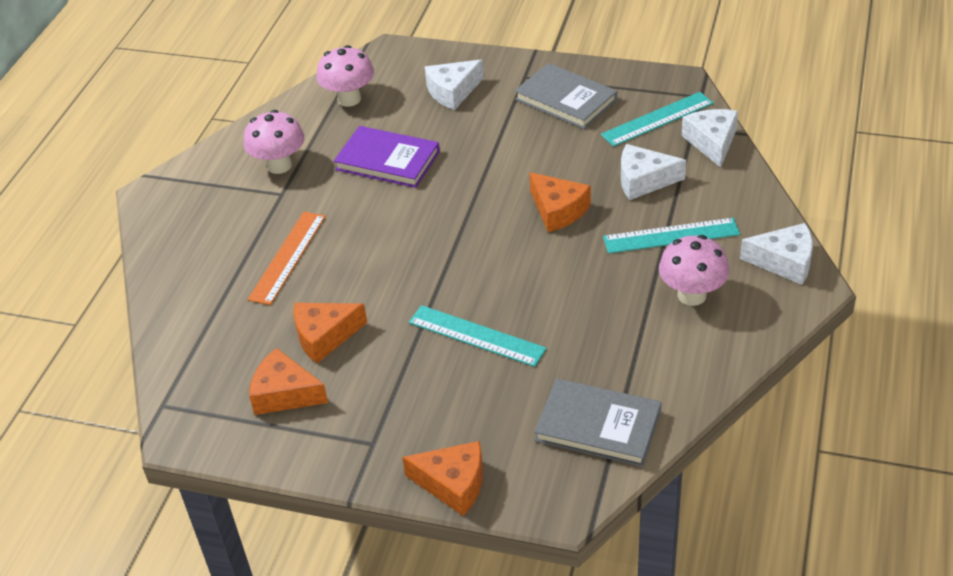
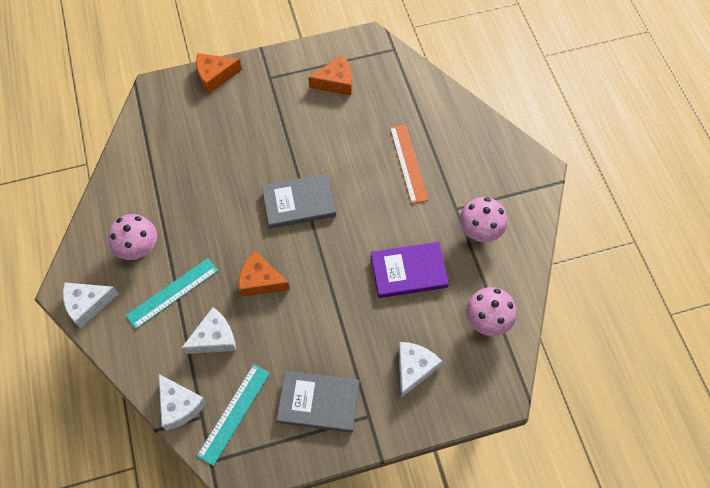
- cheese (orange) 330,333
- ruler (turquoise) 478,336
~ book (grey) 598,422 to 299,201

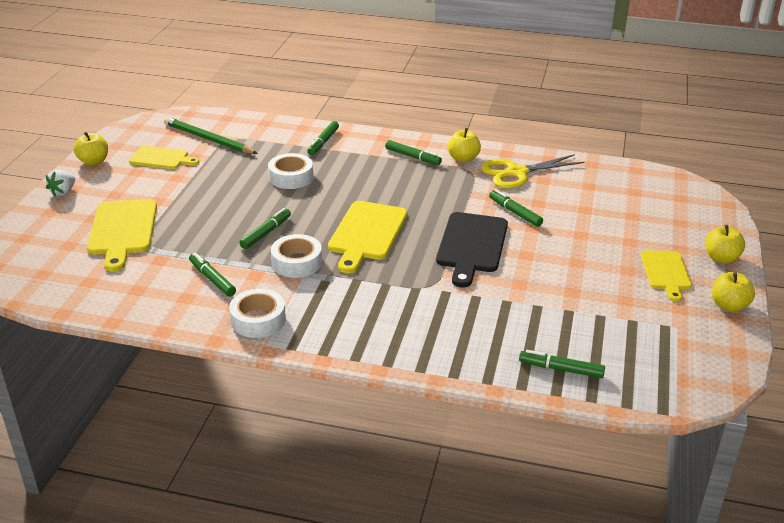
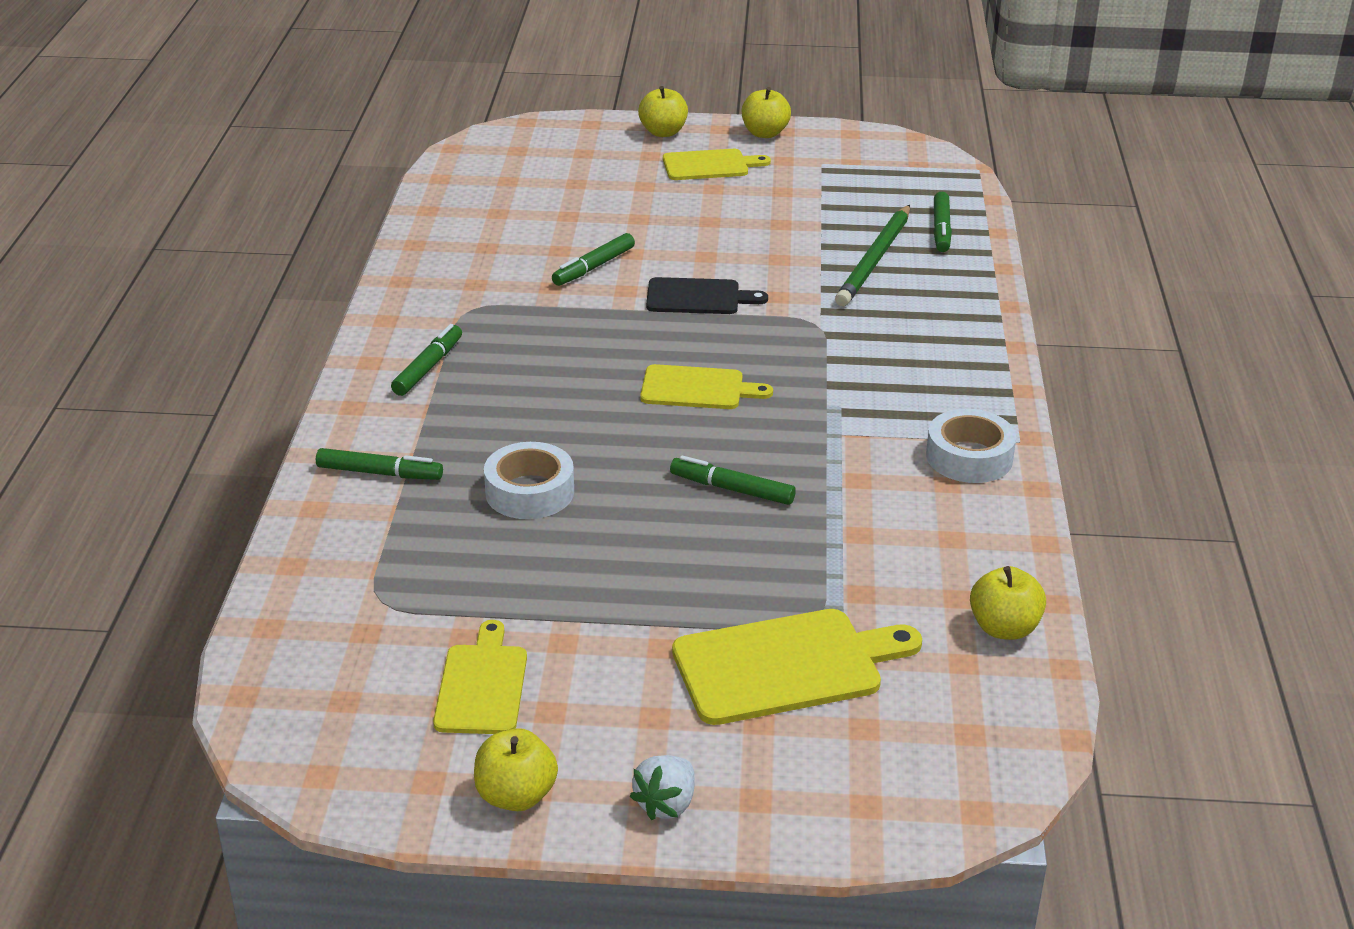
~ pencil (green) 211,135 to 872,255
~ apple (yellow) 464,145 to 1008,603
- scissors (yellow) 533,171
~ strawberry (white) 60,183 = 662,787 105 degrees clockwise
~ cutting board (yellow) 367,237 = 706,386 x0.64
~ cutting board (black) 472,249 = 707,295 x0.64
- tape (white) 296,256
- marker (green) 212,275

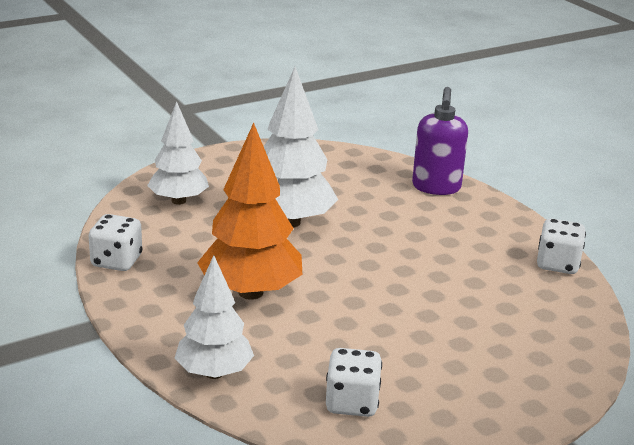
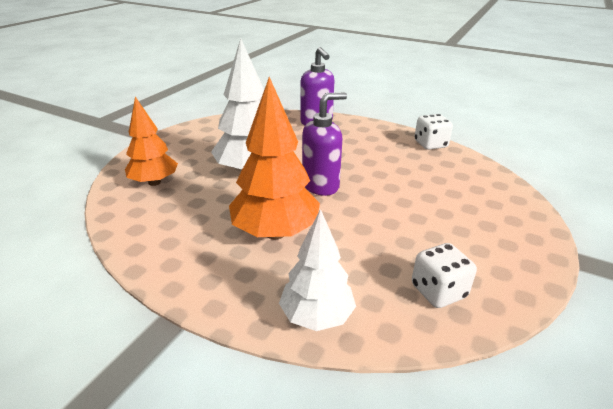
~ tree (white) 178,153 to tree (orange) 151,141
- dice (white) 115,242
+ soap dispenser (purple) 324,144

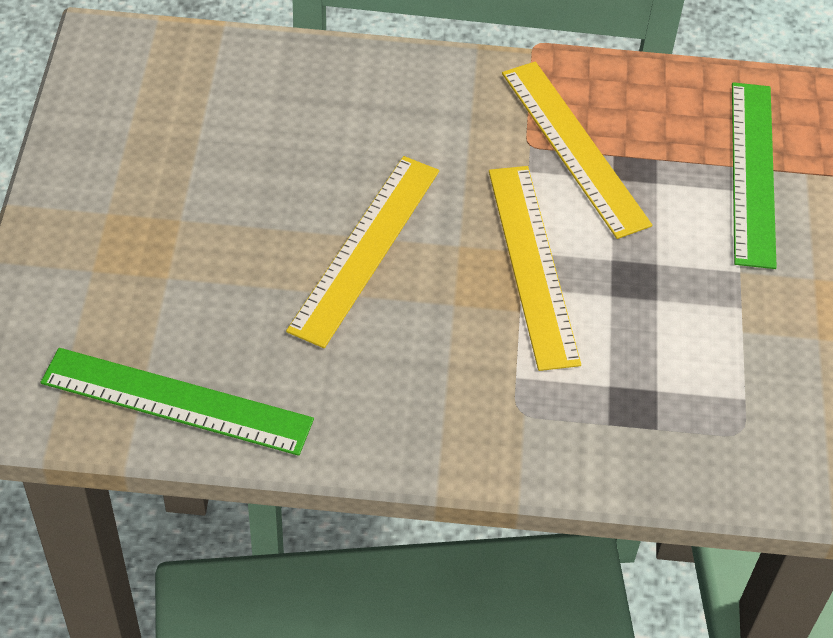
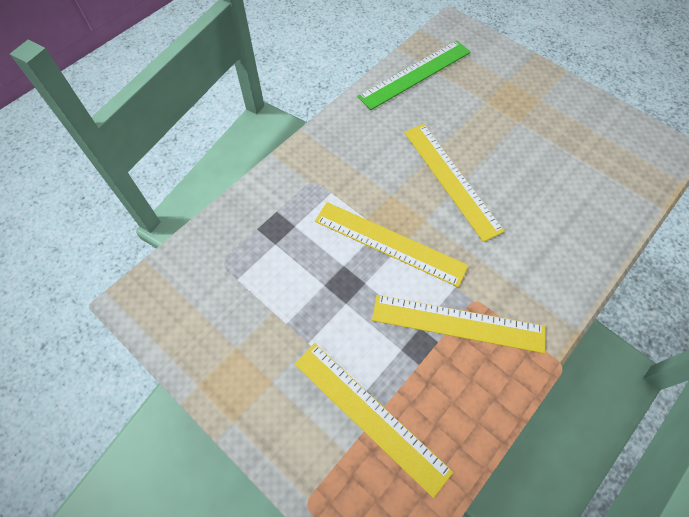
~ ruler (green) 754,175 to ruler (yellow) 373,420

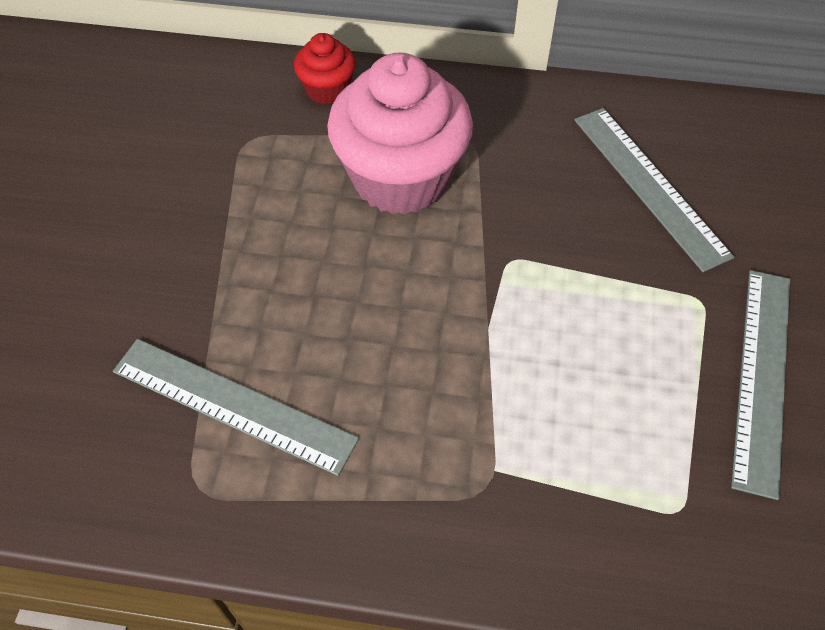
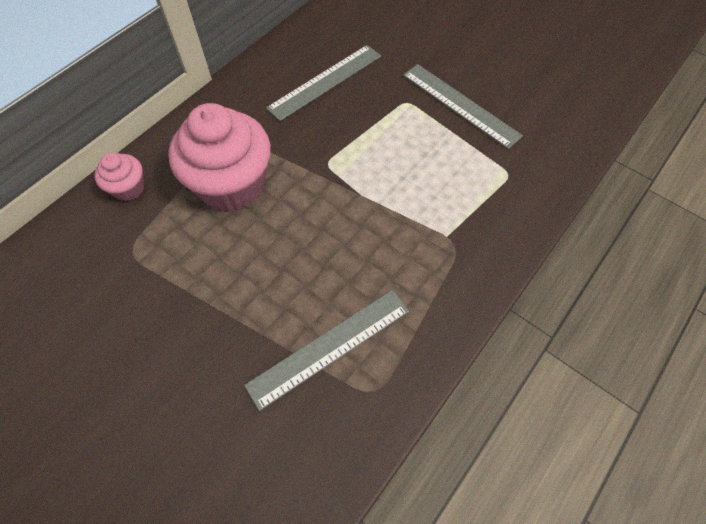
~ cupcake (red) 325,69 to cupcake (pink) 119,177
~ ruler (grey) 654,190 = 323,83 45 degrees counterclockwise

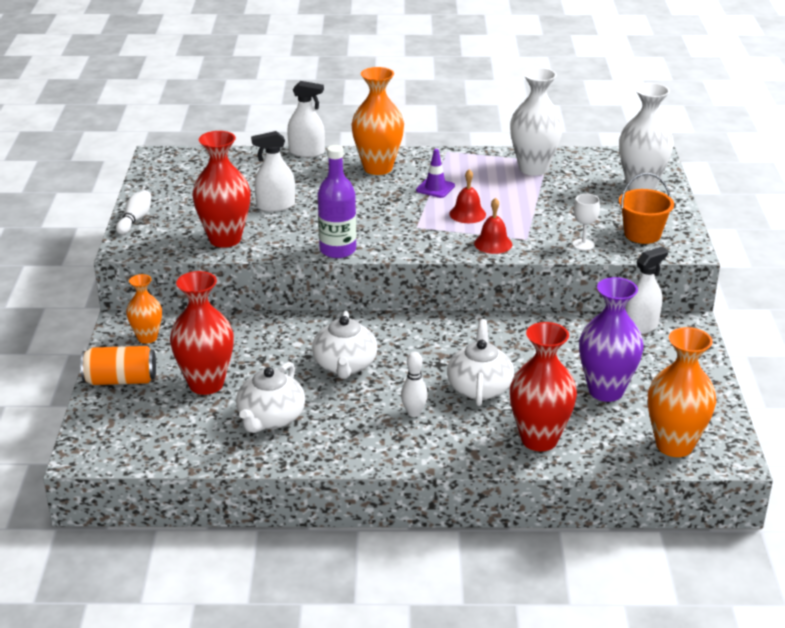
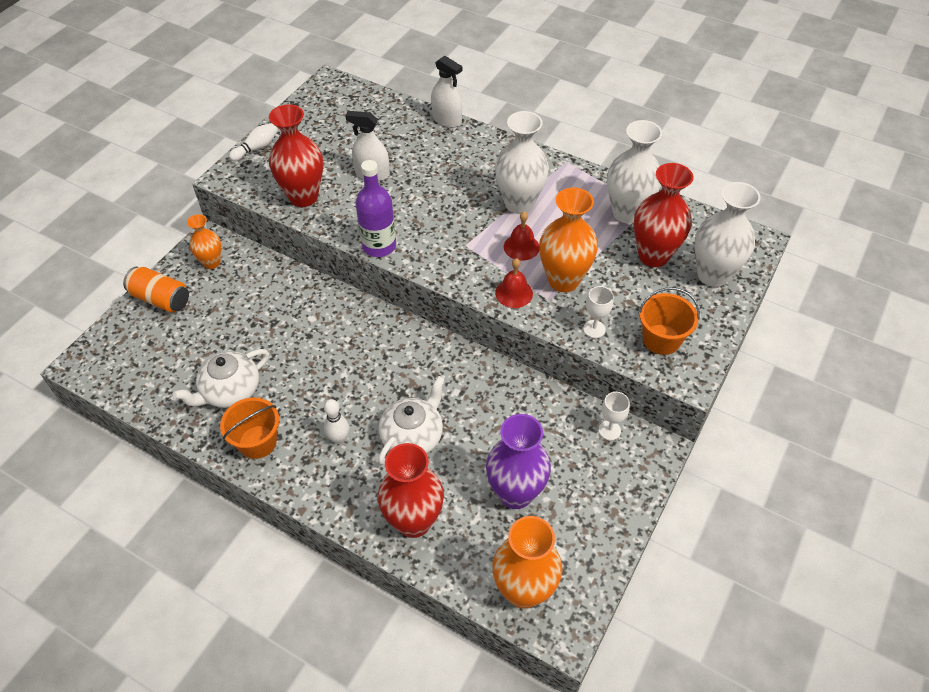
~ vase (orange) 377,121 to 568,240
~ traffic cone (purple) 435,173 to vase (white) 522,162
~ spray bottle (white) 646,291 to goblet (white) 614,416
~ vase (red) 202,333 to 663,215
- teapot (white) 345,345
+ bucket (orange) 249,428

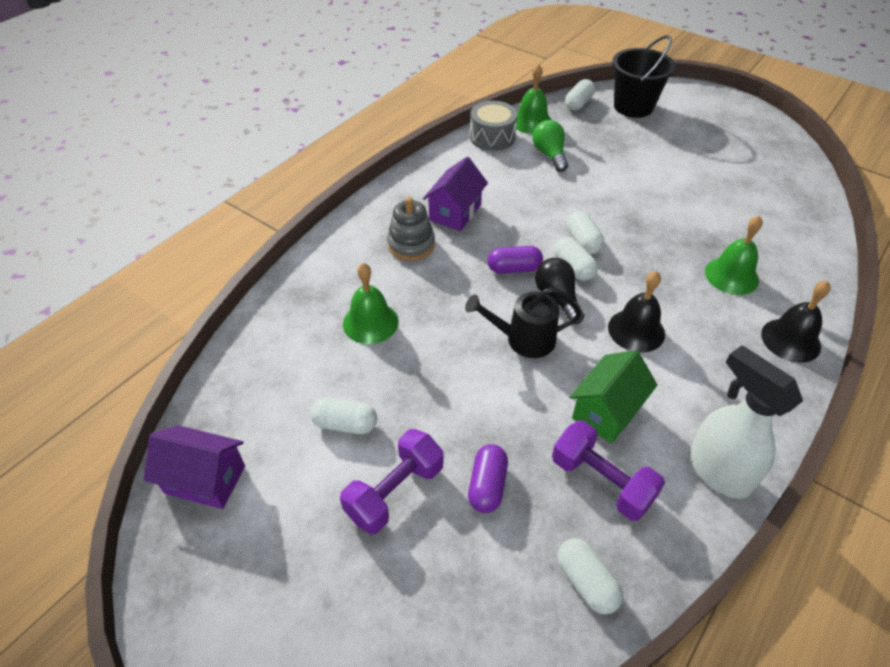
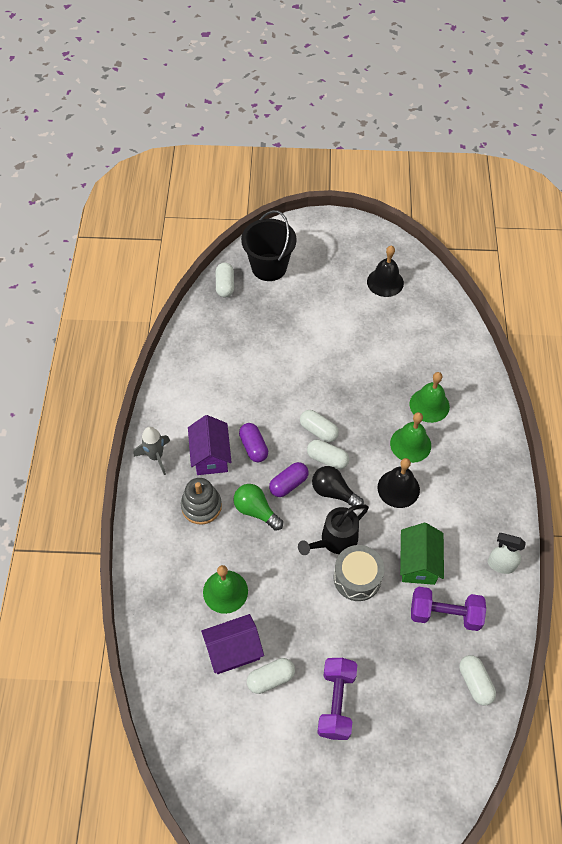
~ bell (green) 533,99 to 410,437
~ drum (grey) 494,126 to 359,573
~ light bulb (green) 550,146 to 258,507
~ bell (black) 796,322 to 385,271
~ spray bottle (white) 746,422 = 507,553 x0.60
~ house (purple) 194,467 to 232,644
~ capsule (purple) 488,478 to 253,442
~ capsule (white) 590,576 = 477,680 45 degrees clockwise
+ rocket (grey) 152,451

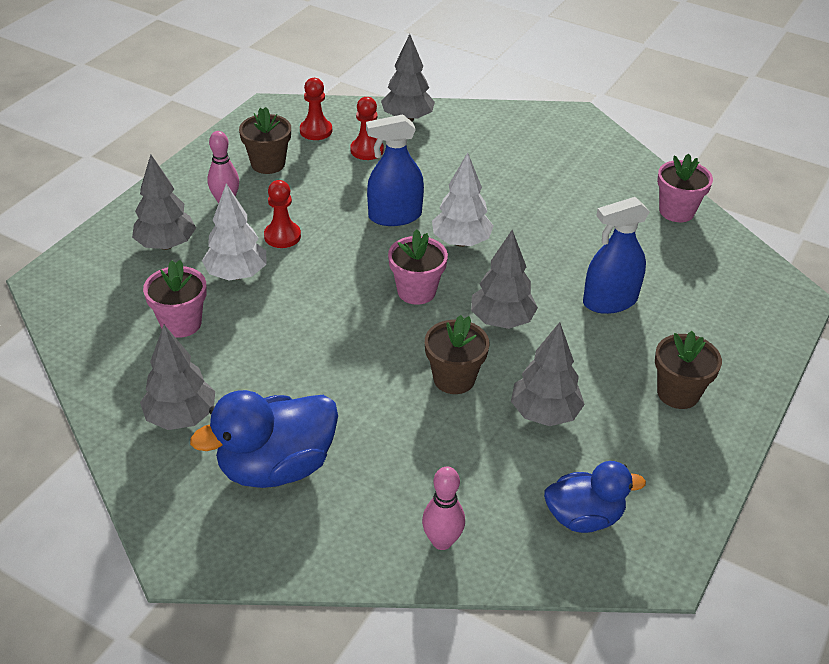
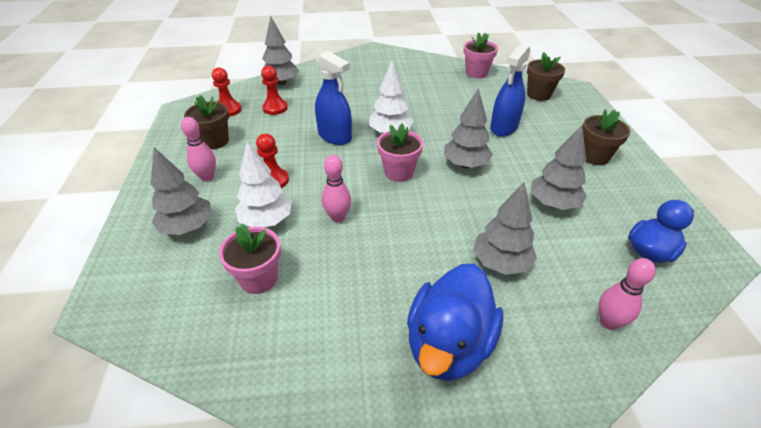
~ spray bottle (blue) 395,170 = 333,98 90 degrees counterclockwise
~ flower pot (brown) 457,354 to 546,76
~ tree (grey) 177,377 to 505,228
+ bowling pin (pink) 336,188

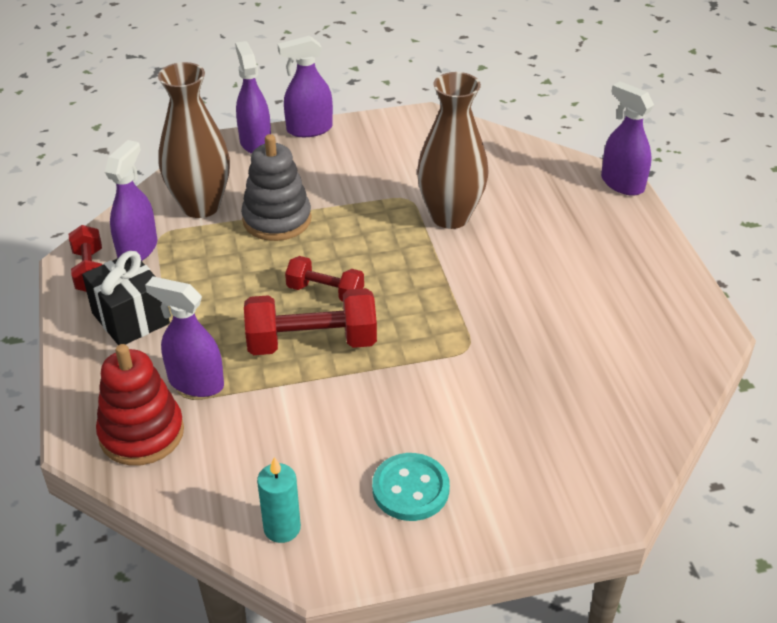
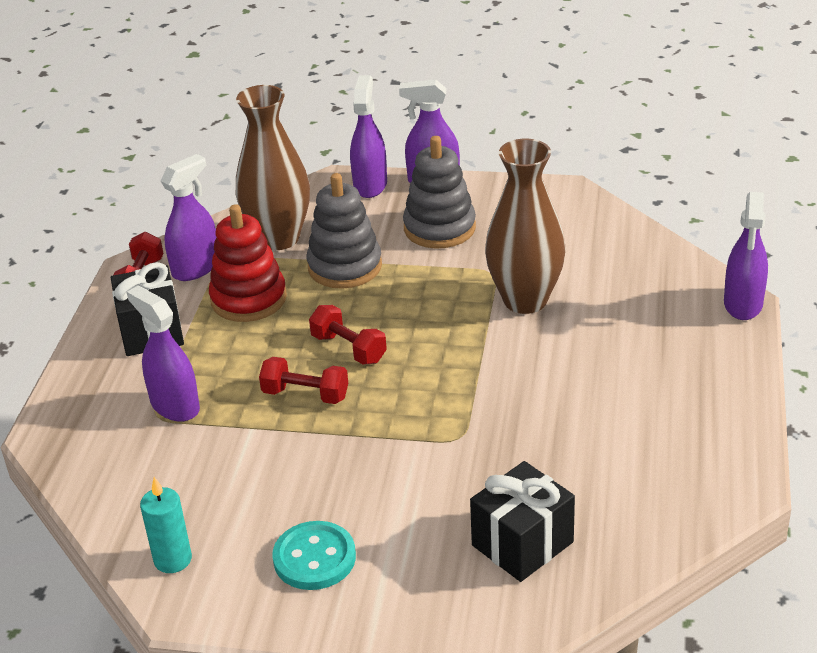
~ spray bottle (purple) 627,139 = 746,256 150 degrees counterclockwise
~ dumbbell (red) 310,321 = 303,380 x0.61
~ stacking toy (red) 140,405 to 248,263
+ stacking toy (grey) 439,192
+ gift (black) 522,521

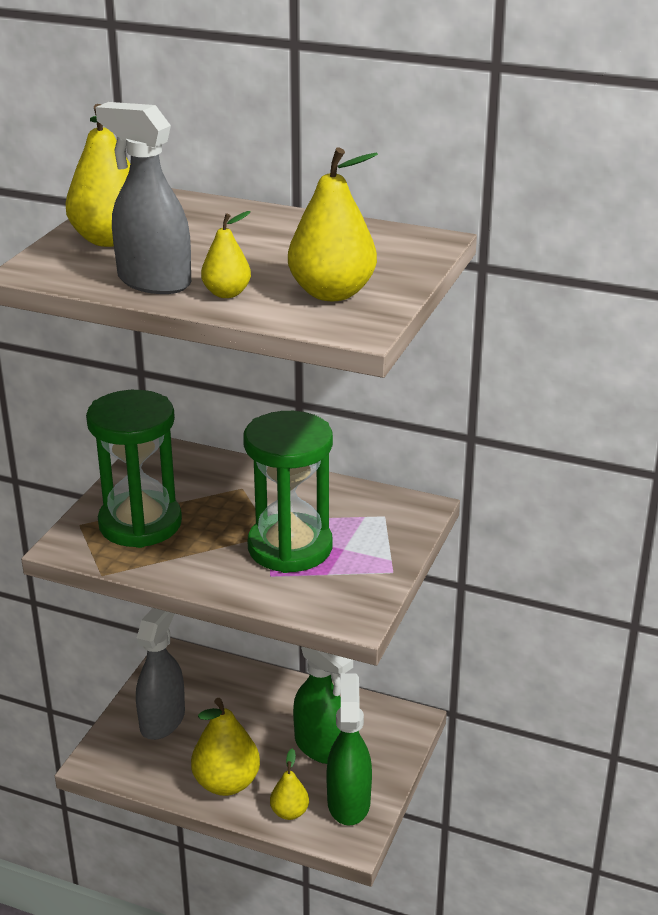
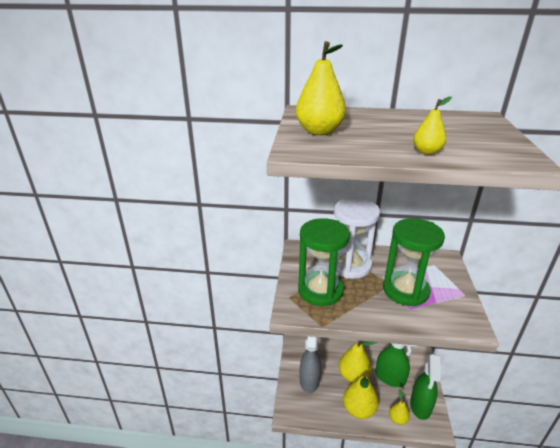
- spray bottle (grey) 143,198
~ pear (yellow) 333,224 to 358,362
~ spray bottle (green) 349,749 = 425,387 150 degrees counterclockwise
+ hourglass (white) 357,238

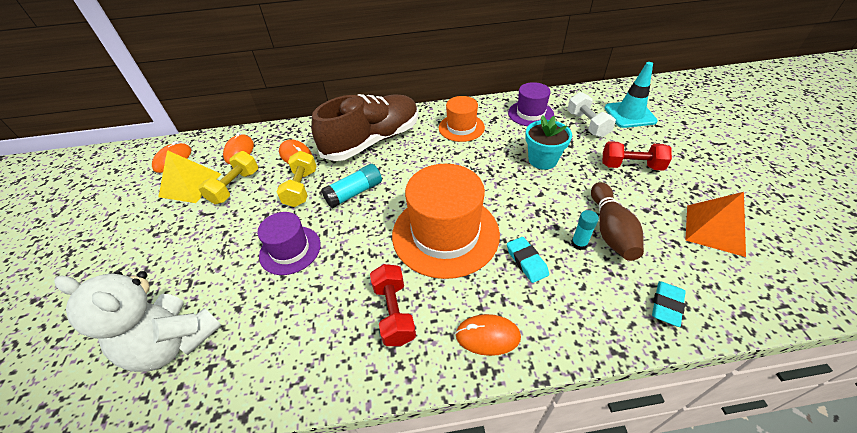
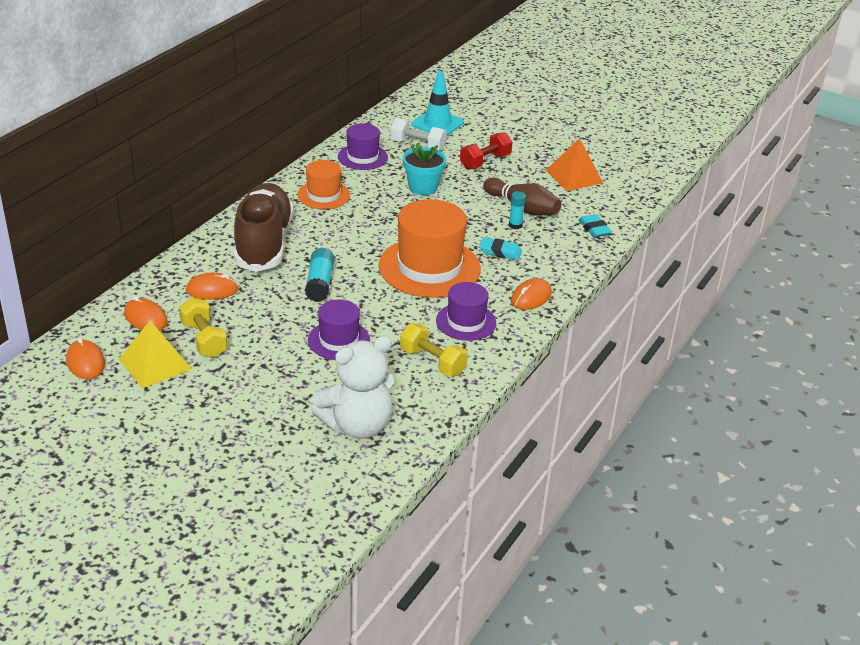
~ dumbbell (yellow) 296,179 to 434,349
~ dumbbell (red) 393,305 to hat (purple) 466,311

